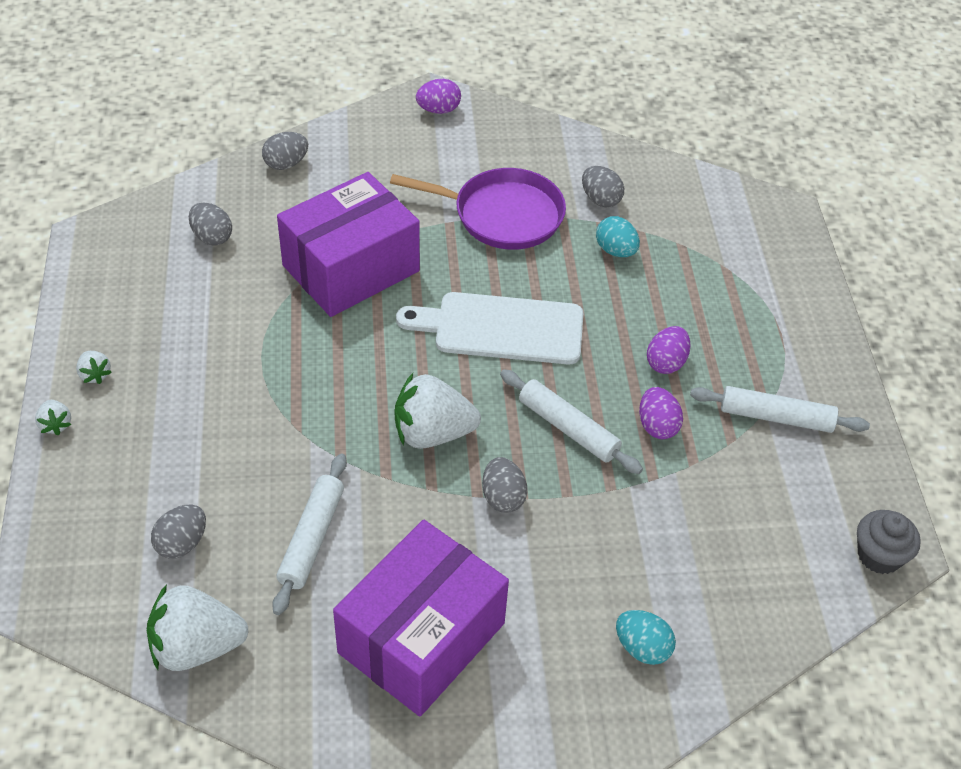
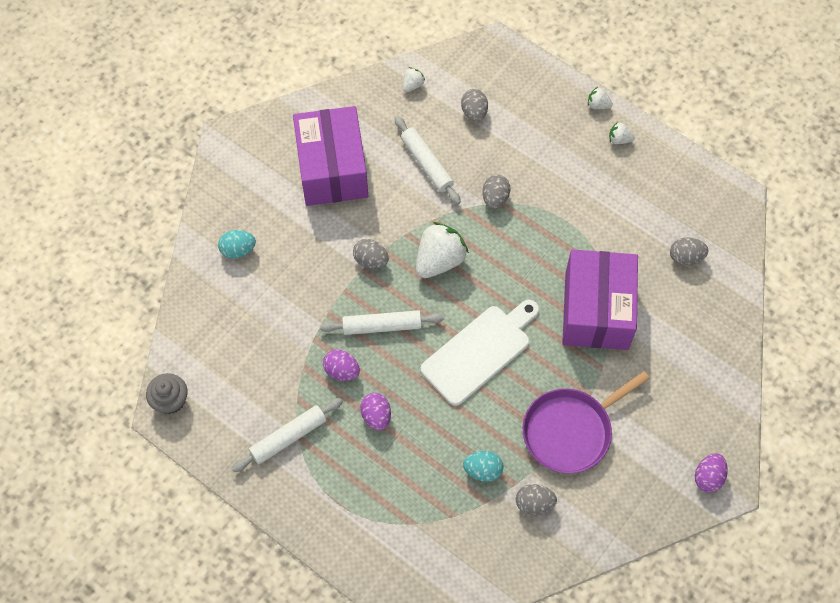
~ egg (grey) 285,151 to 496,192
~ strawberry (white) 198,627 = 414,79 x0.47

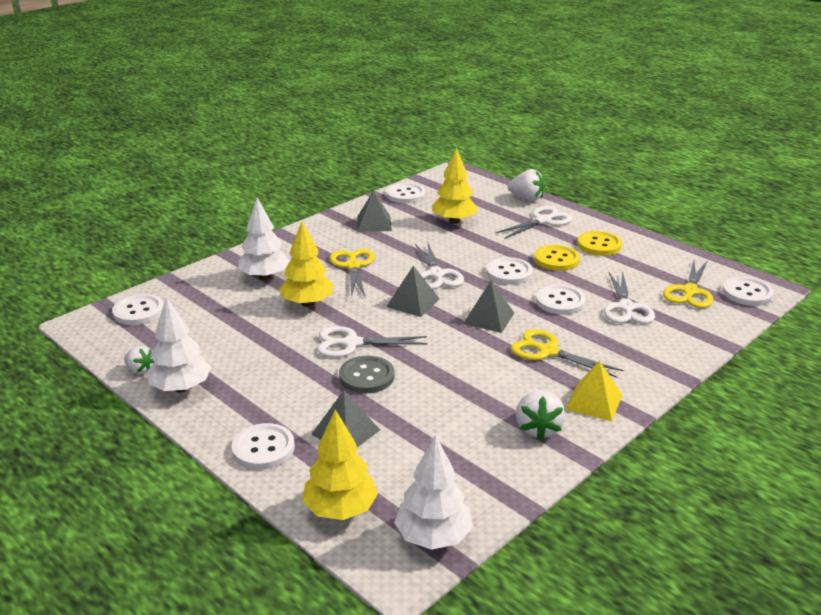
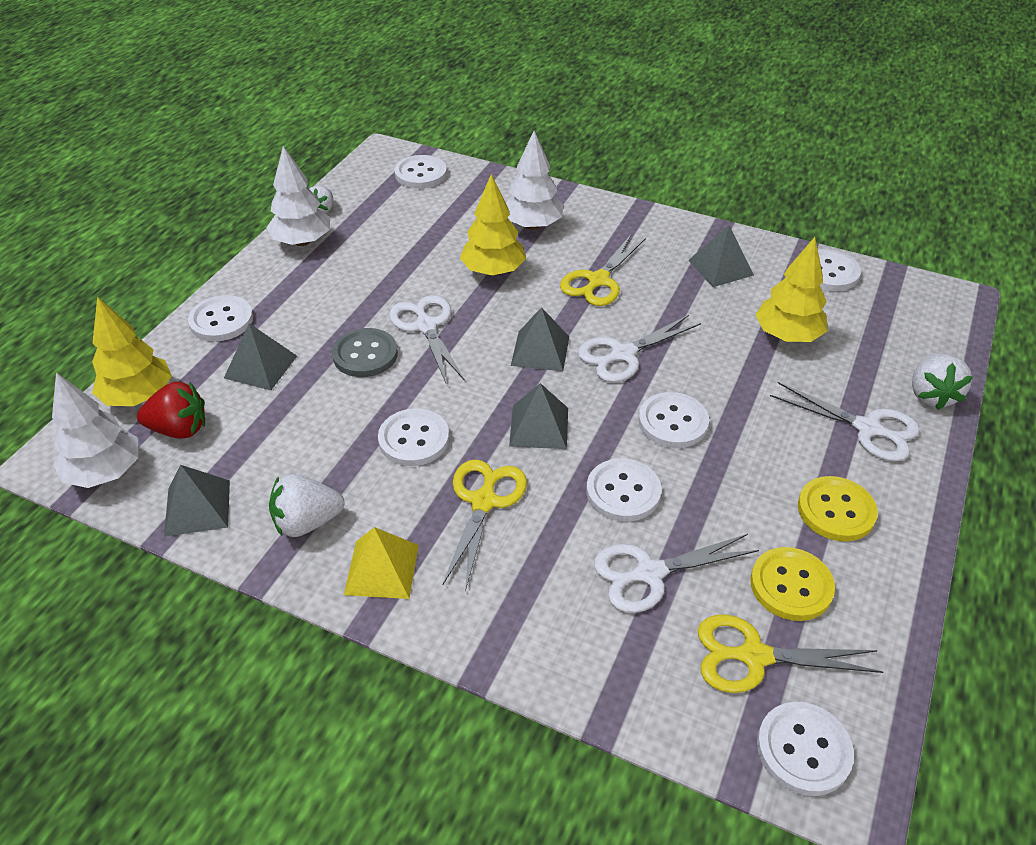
~ button (yellow) 557,258 to 792,584
~ scissors (yellow) 352,273 = 603,270 150 degrees clockwise
+ strawberry (red) 171,410
+ button (white) 413,437
+ pyramid (grey) 197,501

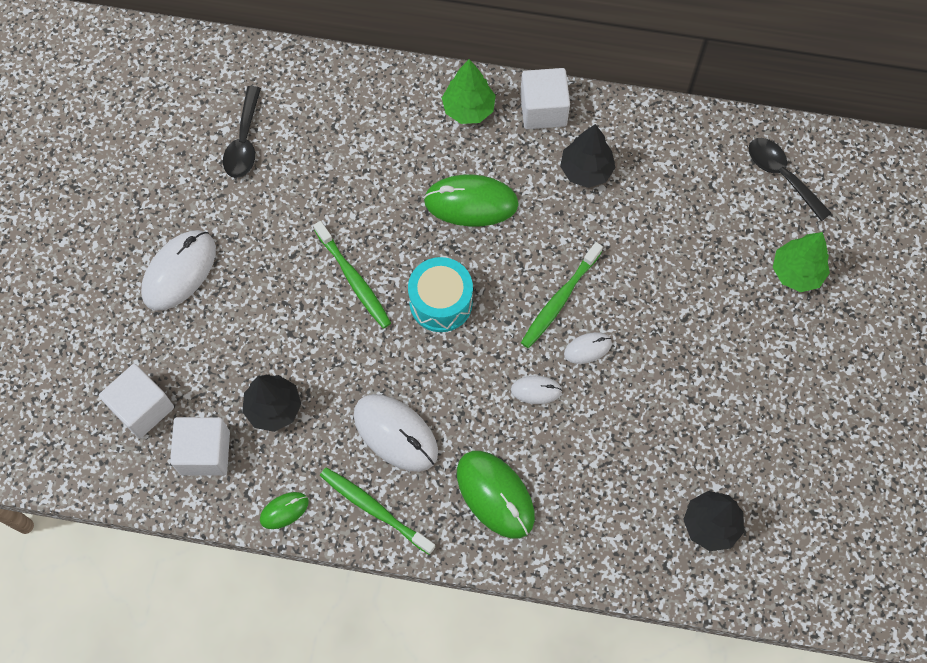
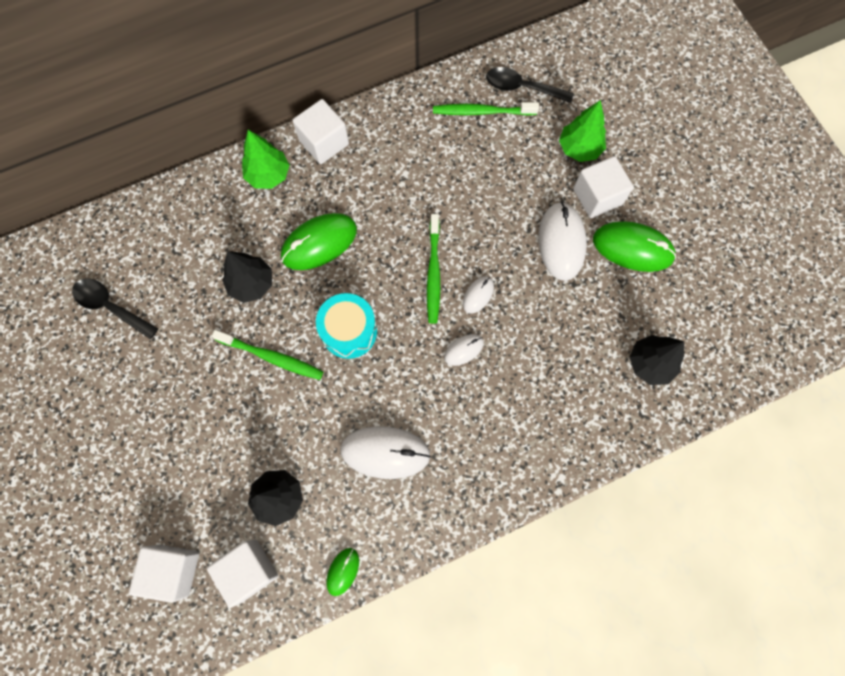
~ spoon (black) 242,132 = 115,308 150 degrees clockwise
~ tree (black) 588,156 to 247,277
~ mouse (white) 178,270 to 562,241
~ mouse (green) 496,495 to 634,246
~ toothbrush (green) 378,511 to 486,108
+ cube (white) 603,187

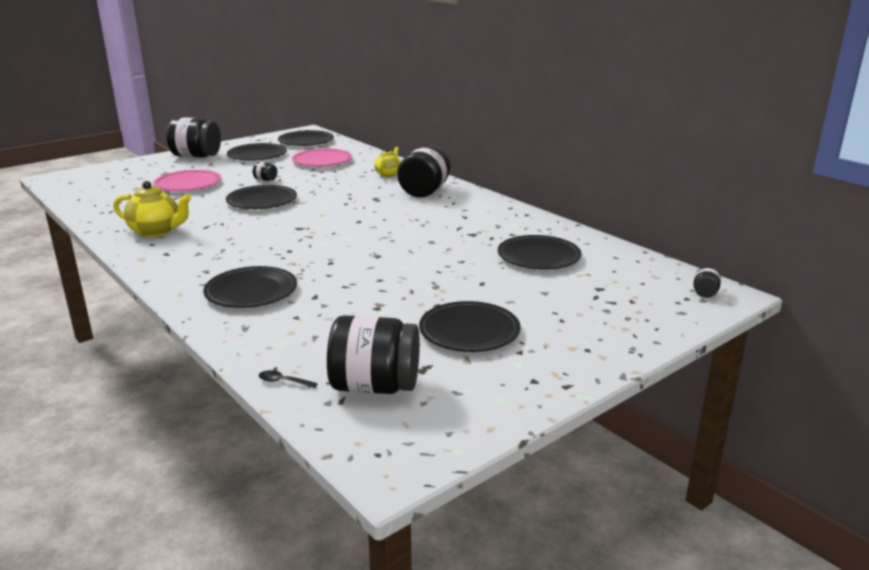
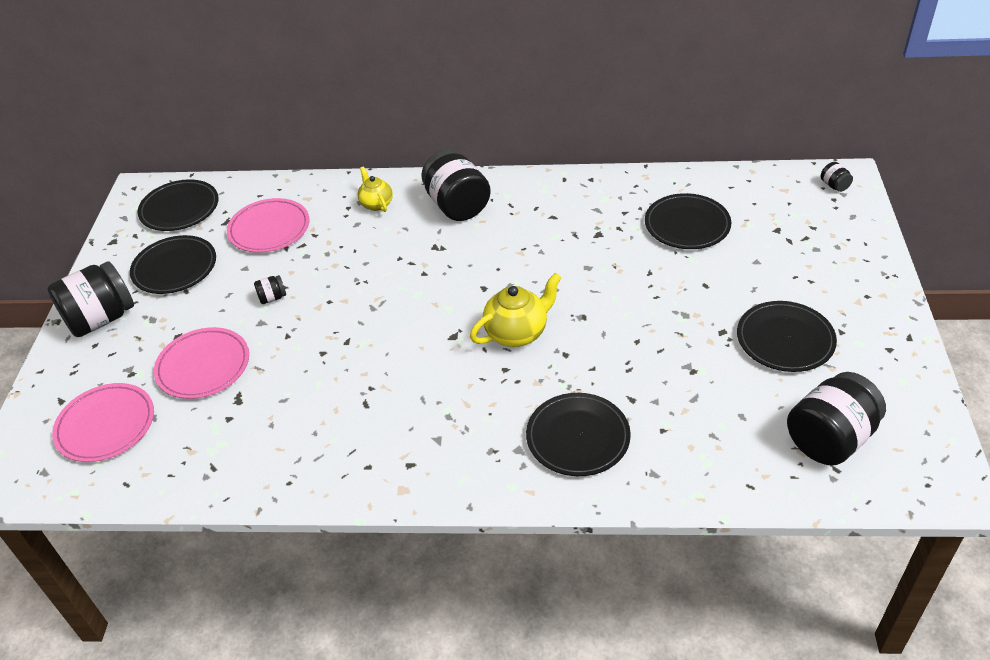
~ teapot (yellow) 152,209 to 515,310
- plate (black) 261,197
- spoon (black) 288,379
+ plate (pink) 103,422

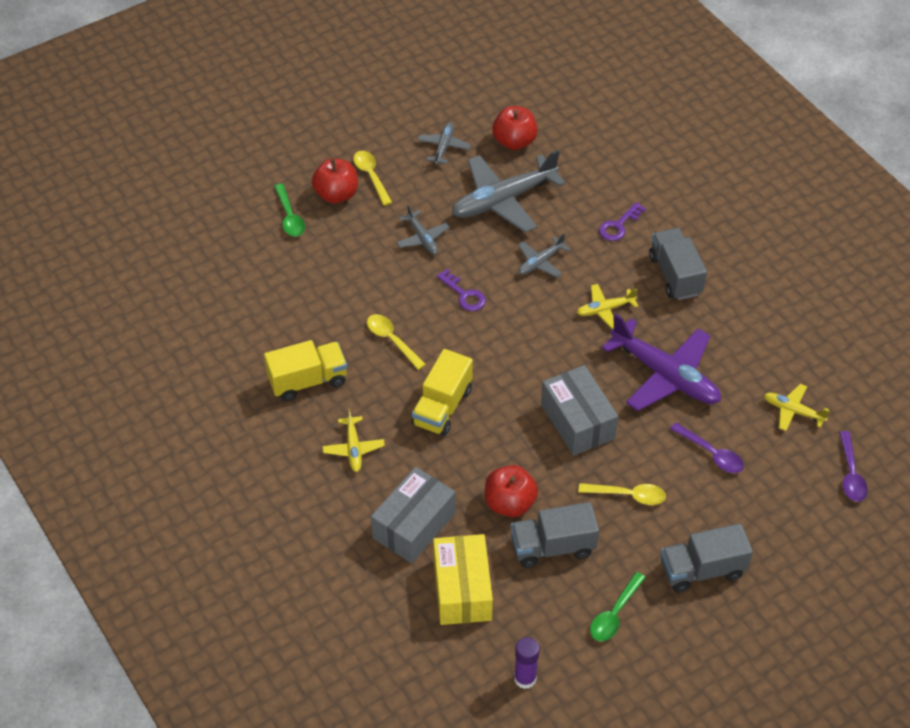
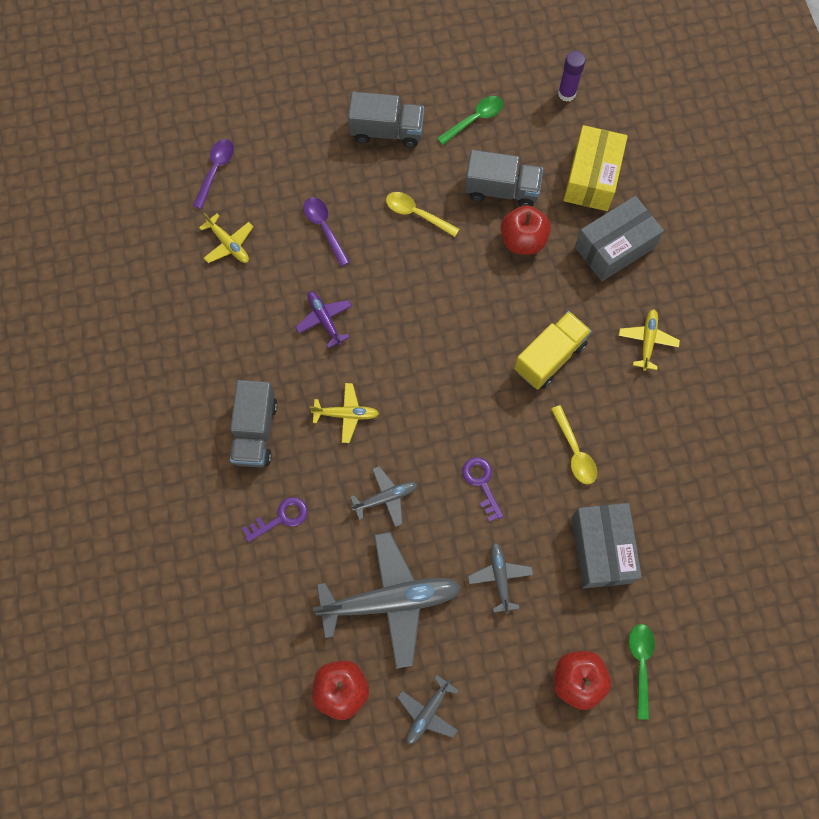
- spoon (yellow) 372,178
~ plane (purple) 661,362 = 323,319 x0.49
- truck (yellow) 305,370
~ box (grey) 579,410 to 607,546

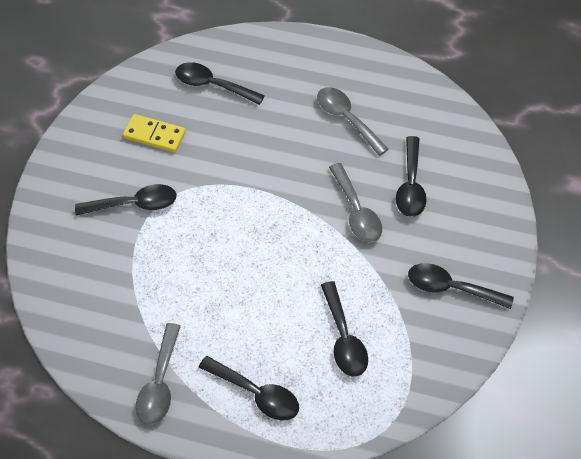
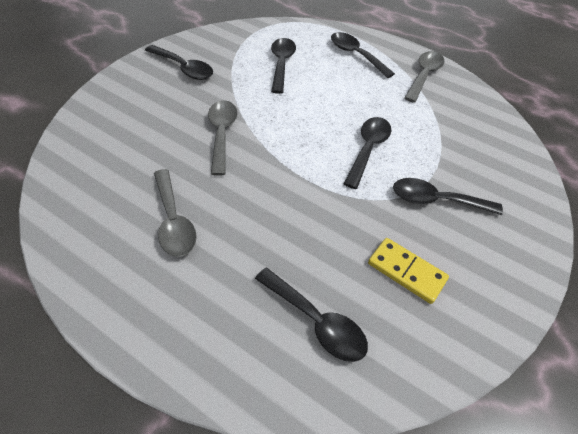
~ spoon (black) 411,176 to 367,153

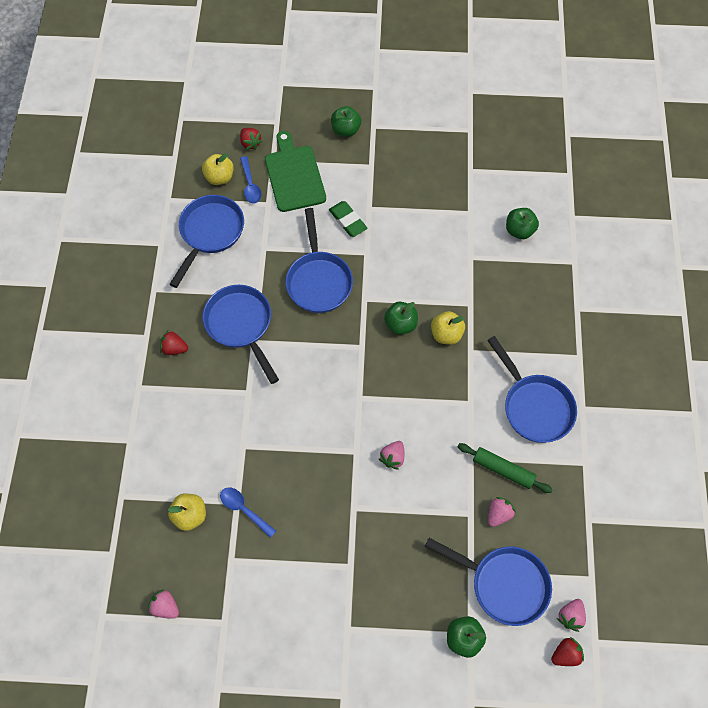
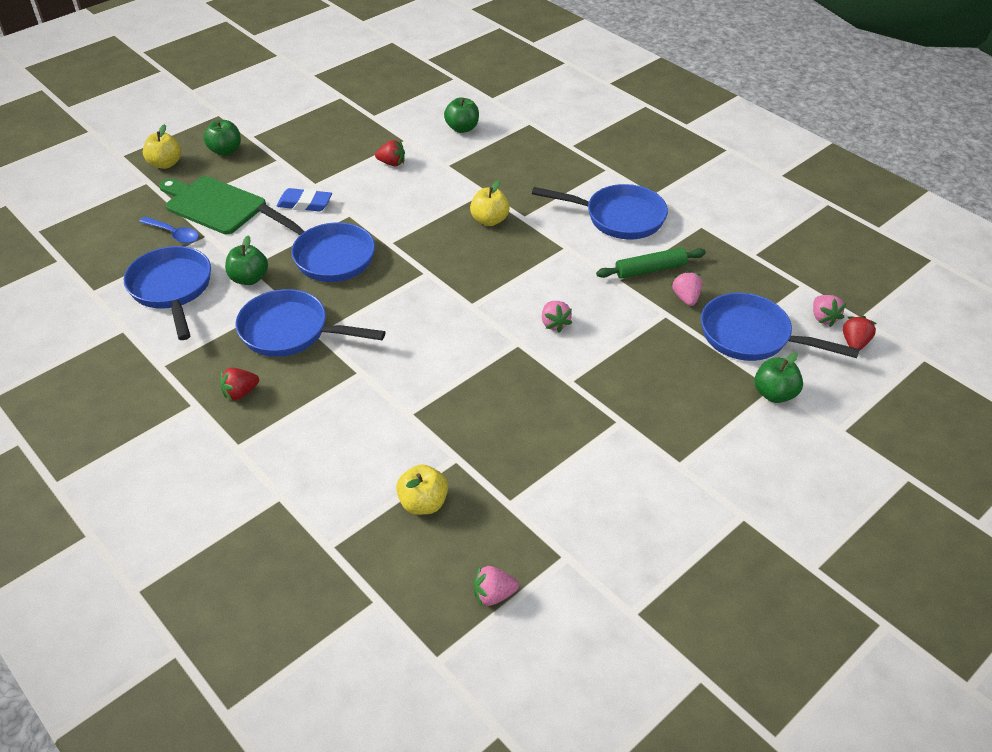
~ strawberry (red) 251,139 to 390,153
~ apple (yellow) 218,169 to 162,146
~ eraser (green) 348,219 to eraser (blue) 304,200
~ apple (green) 401,318 to 246,260
- spoon (blue) 248,512
~ pan (blue) 488,582 = 780,327 135 degrees counterclockwise

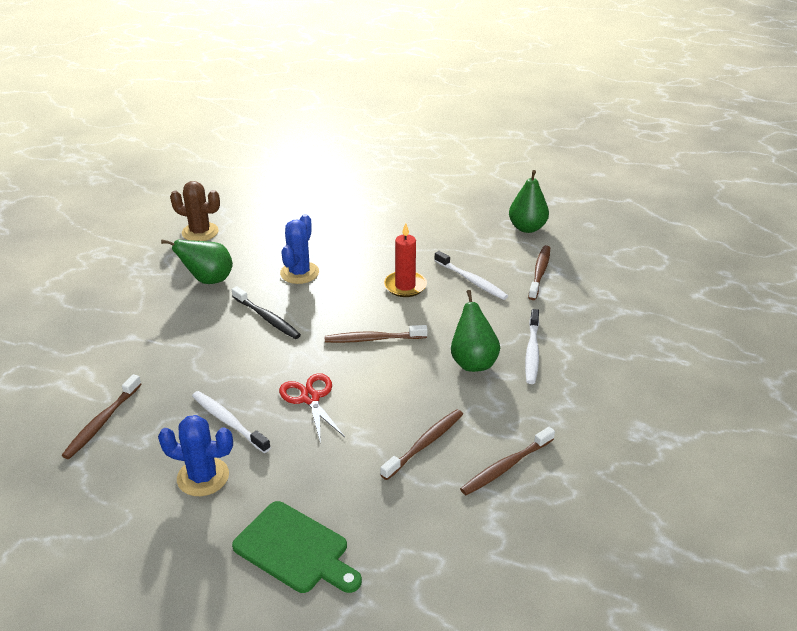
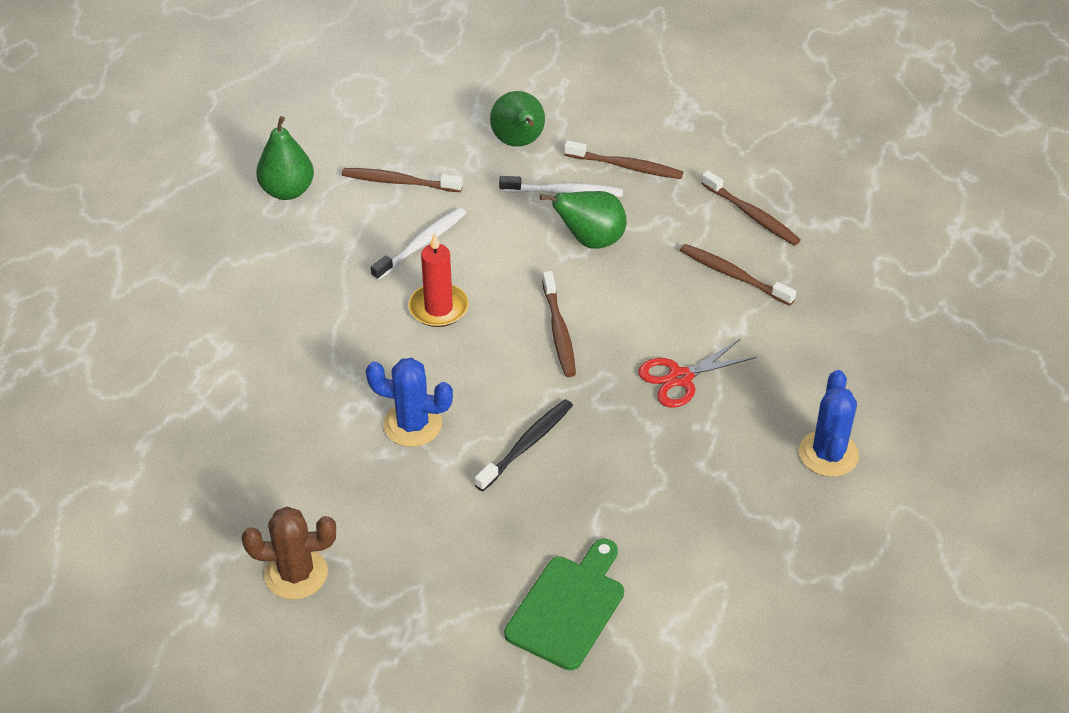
~ cactus (brown) 195,211 = 289,553 75 degrees clockwise
~ pear (green) 197,261 to 517,119
~ toothbrush (brown) 102,416 to 623,159
- toothbrush (white) 231,422
~ cutting board (green) 297,547 to 564,605

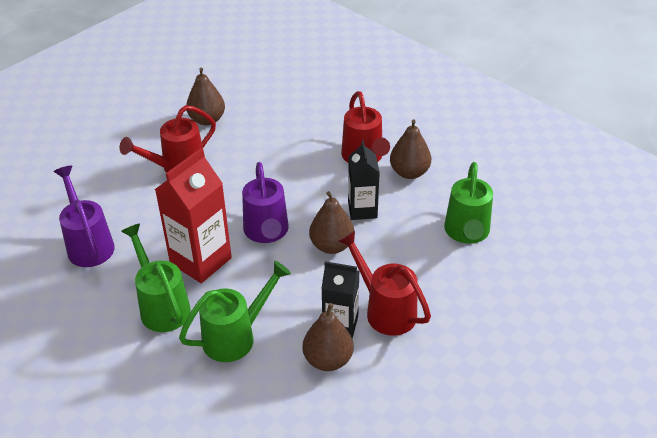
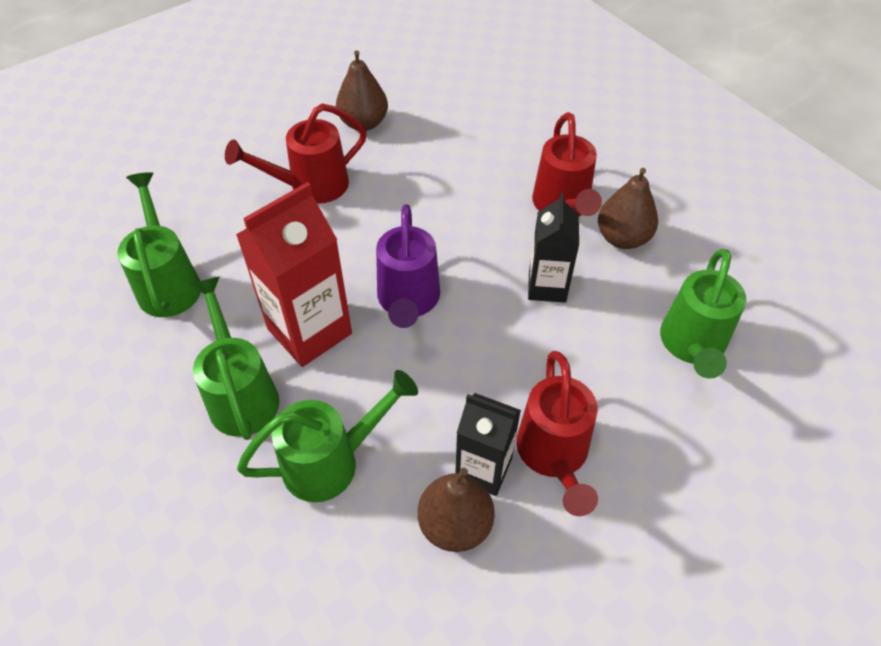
~ watering can (purple) 84,216 to watering can (green) 159,244
- pear (brown) 331,222
~ watering can (red) 384,283 = 557,433 150 degrees counterclockwise

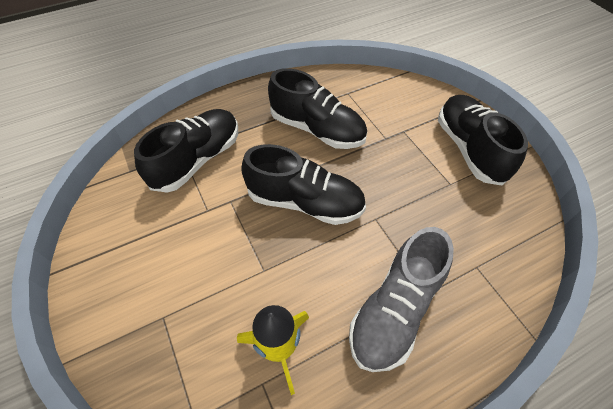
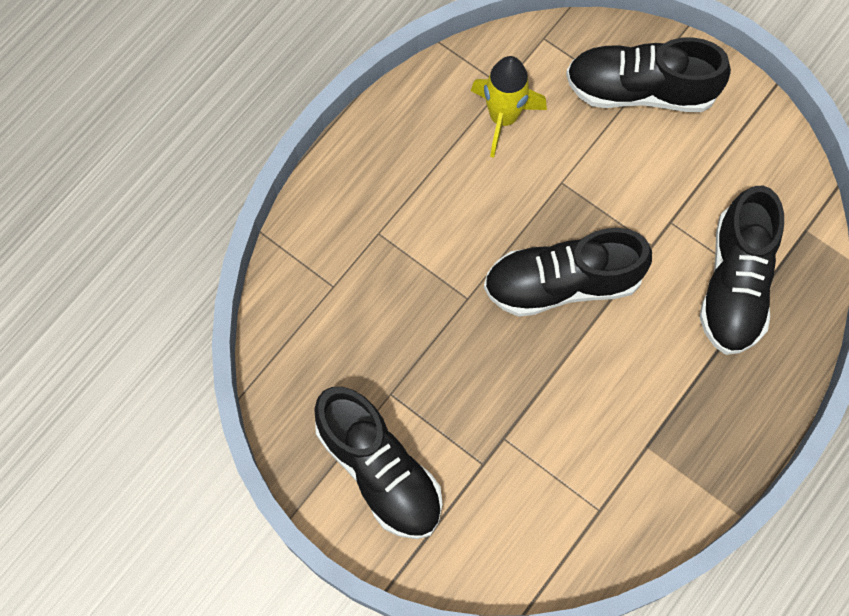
~ shoe (black) 317,108 to 648,74
- shoe (grey) 401,299

